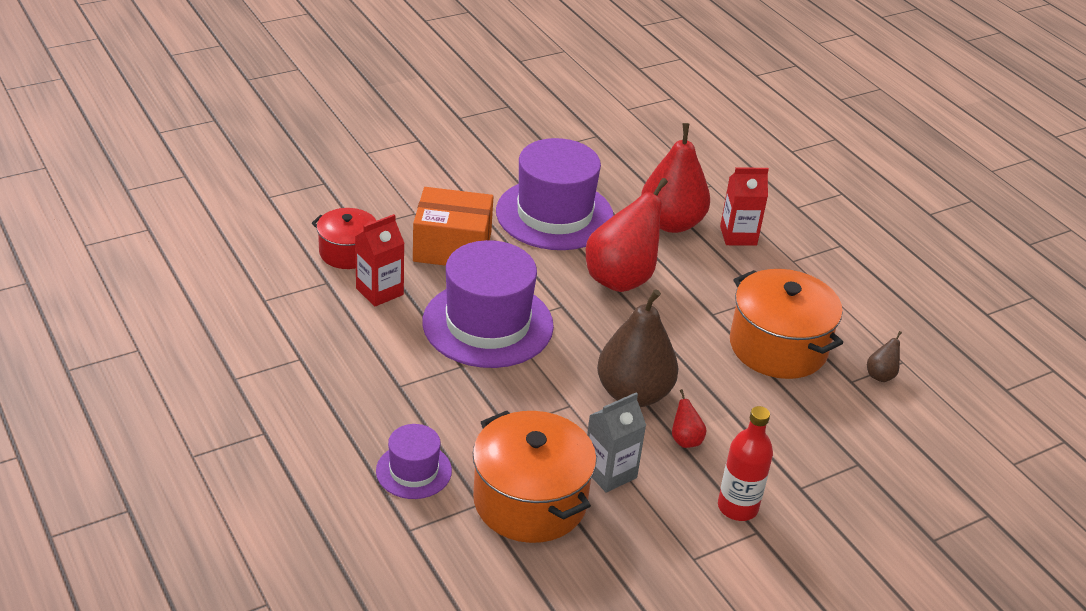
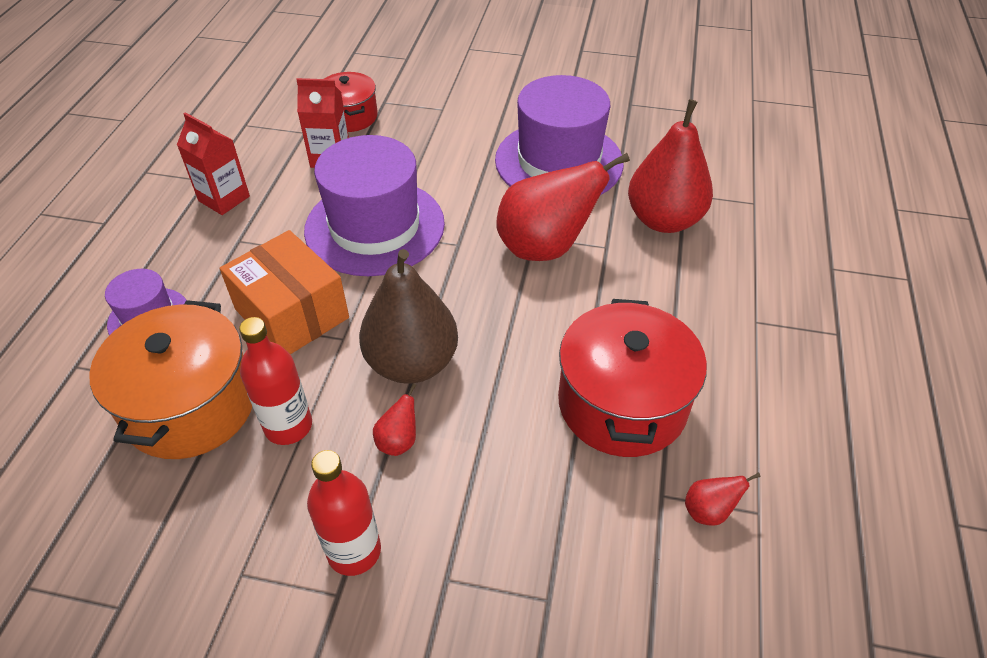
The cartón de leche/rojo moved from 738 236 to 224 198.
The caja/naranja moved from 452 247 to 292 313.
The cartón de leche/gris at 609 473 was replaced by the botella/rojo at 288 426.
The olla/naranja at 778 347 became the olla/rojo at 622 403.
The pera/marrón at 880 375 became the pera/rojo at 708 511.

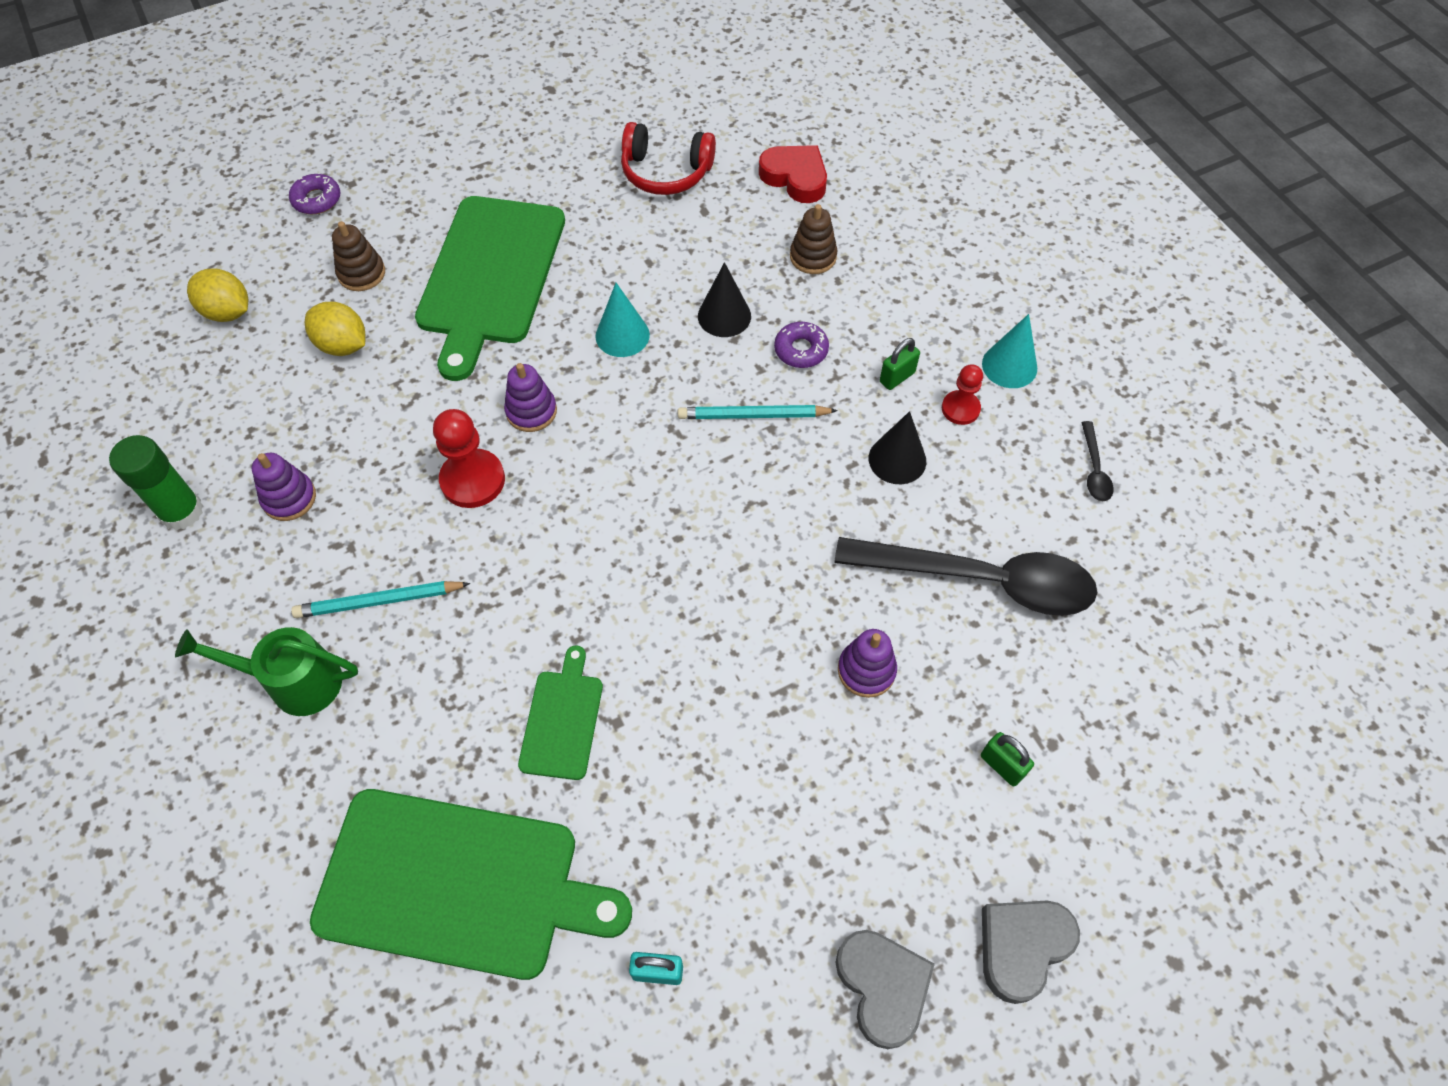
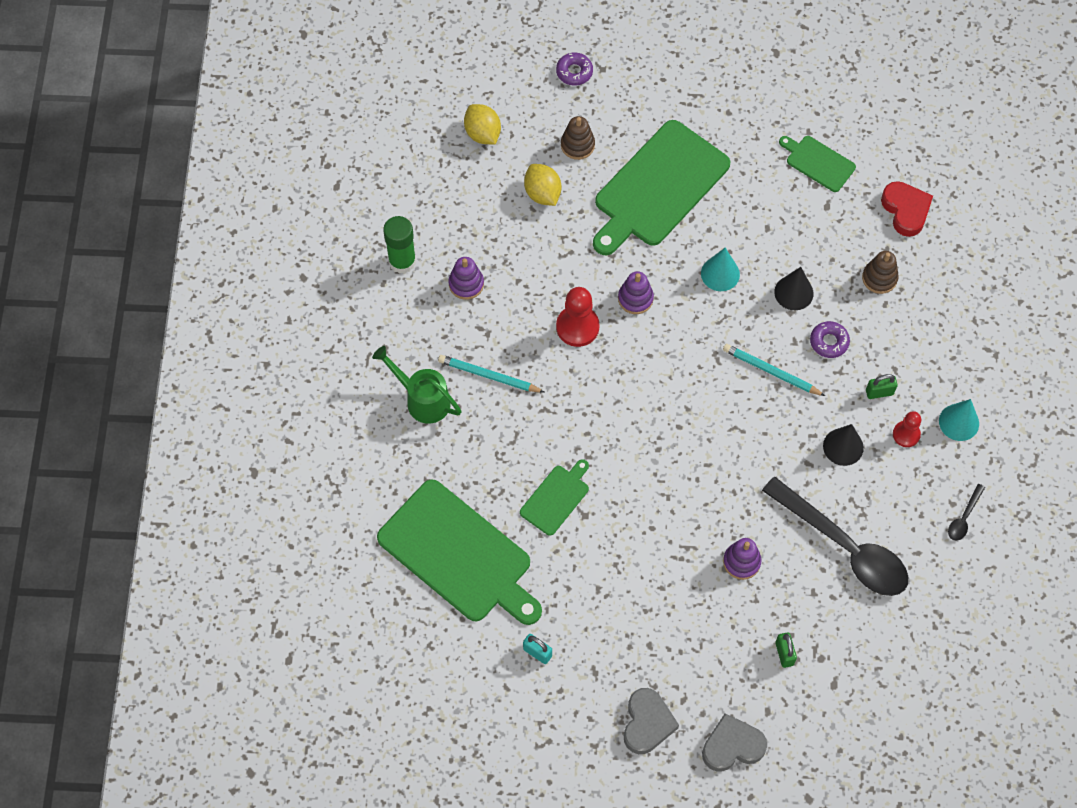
The auriculares/rojo at 666 172 was replaced by the tabla de cortar/verde at 818 162.

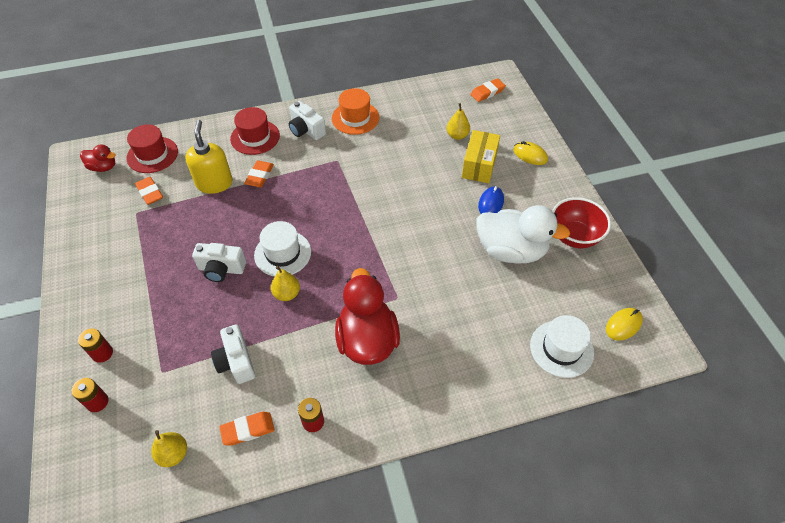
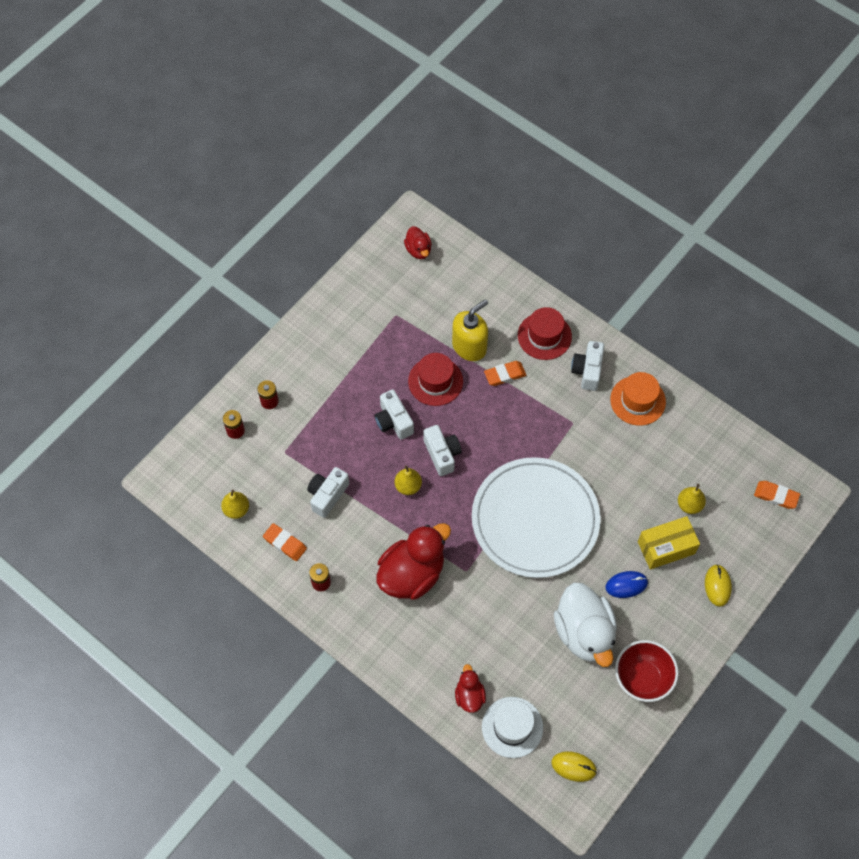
The sombrero/rojo moved from 152 155 to 435 381.
The sombrero/blanco at 282 253 was replaced by the cámara/blanco at 442 454.
The pato/rojo at 469 696 appeared.
The plato/blanco at 535 519 appeared.
The goma de borrar/naranja at 150 193 disappeared.

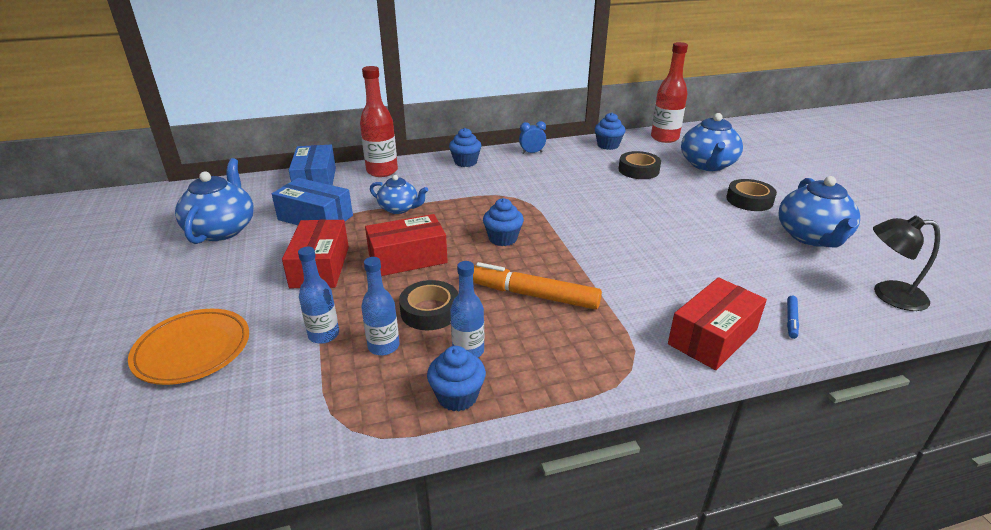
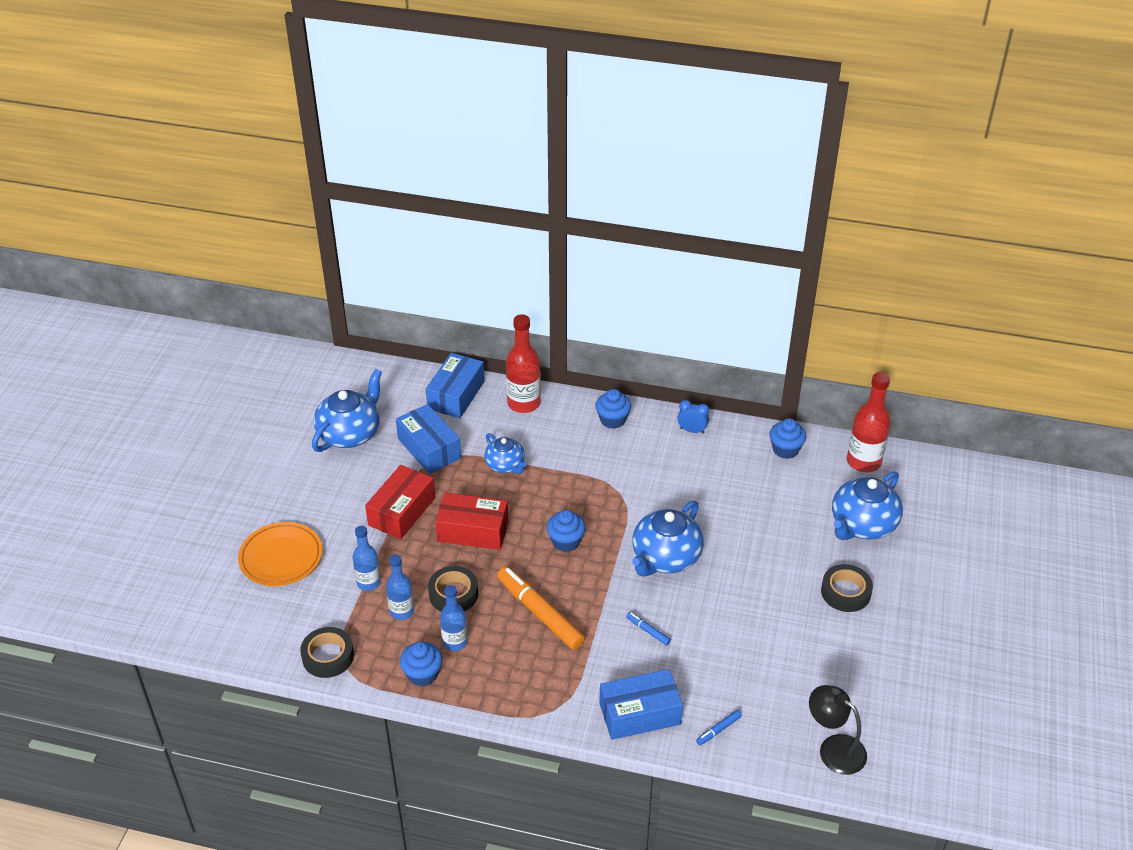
The cinta adhesiva/negro moved from 638 170 to 328 656.
The caja/rojo at 712 337 became the caja/azul at 639 714.
The rotulador/azul at 648 631 appeared.
The tetera/azul moved from 811 237 to 665 558.

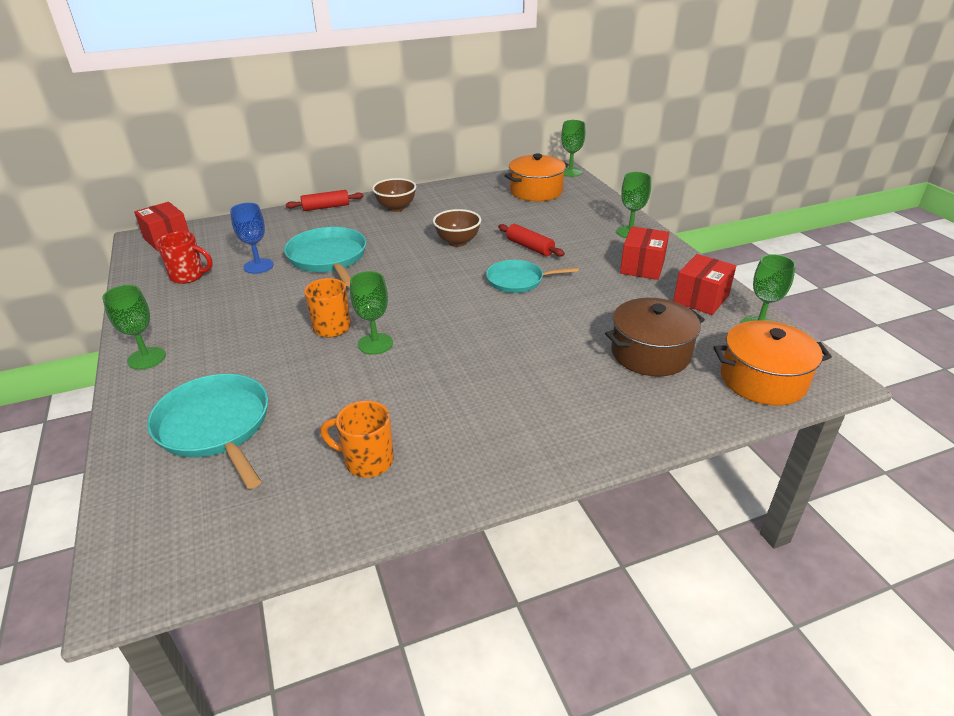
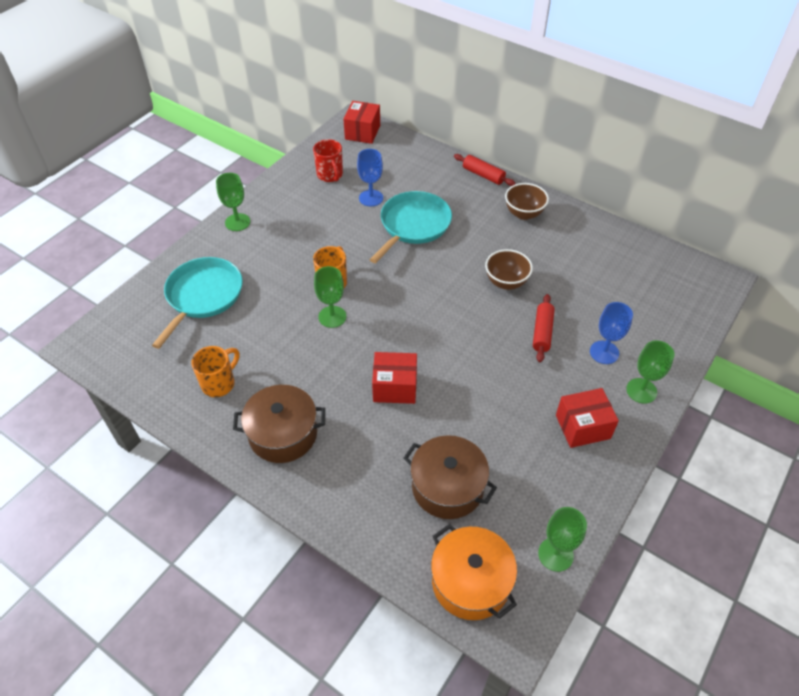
The taza/naranja at 367 461 turned 60 degrees clockwise.
The olla/marrón at 283 434 appeared.
The caja/rojo moved from 701 299 to 395 387.
The copa/azul at 604 352 appeared.
The sartén/turquesa at 518 280 disappeared.
The olla/naranja at 536 191 disappeared.
The copa/verde at 570 172 disappeared.

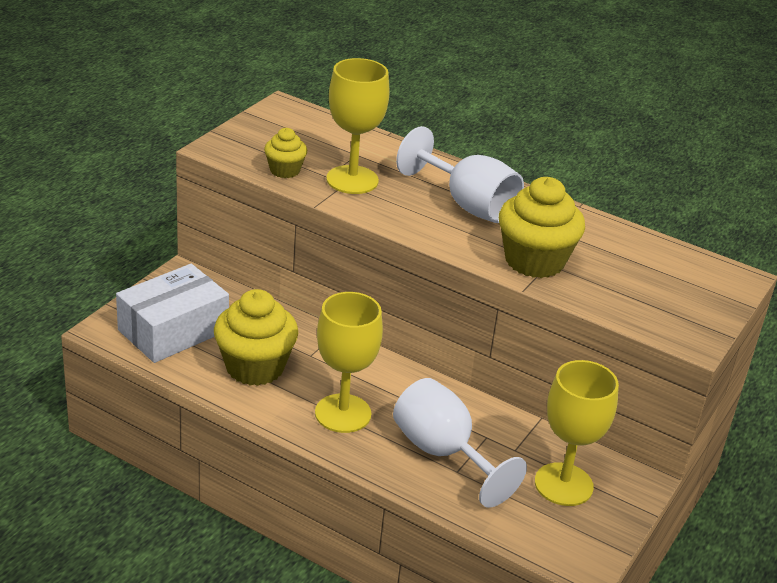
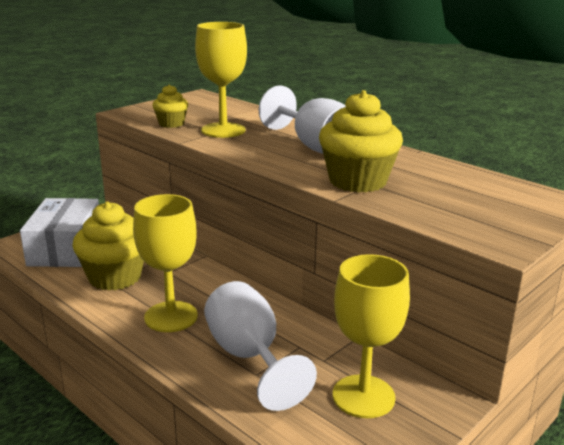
The caja/blanco at 173 330 turned 60 degrees counterclockwise.

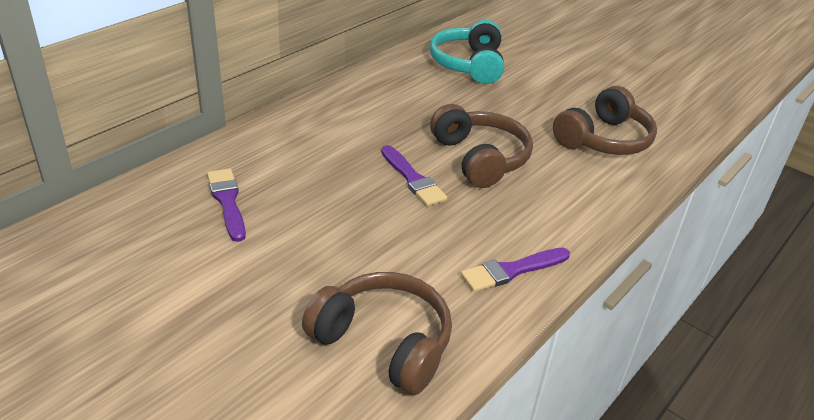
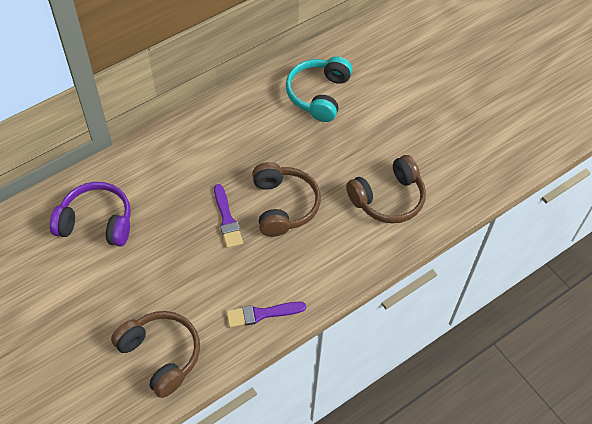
The pincel/morado at 227 201 was replaced by the auriculares/morado at 96 222.

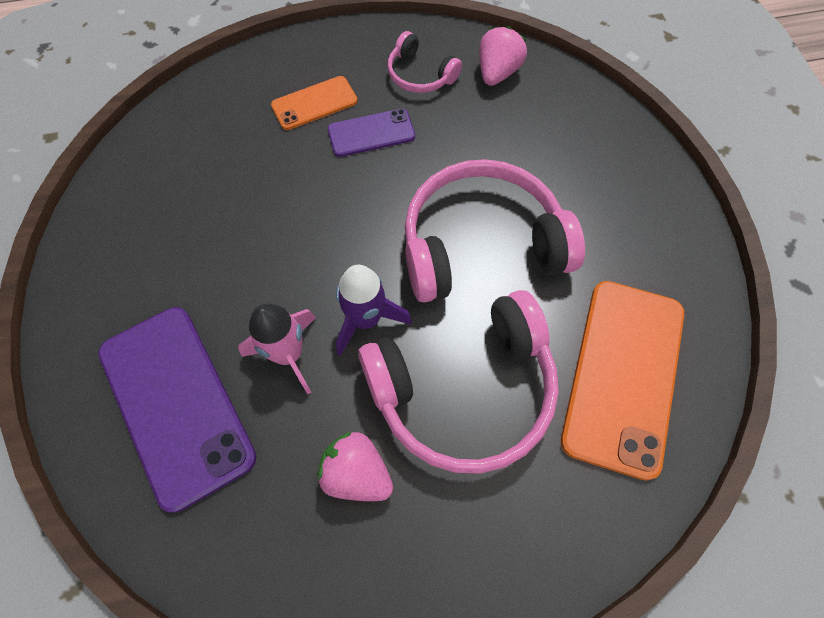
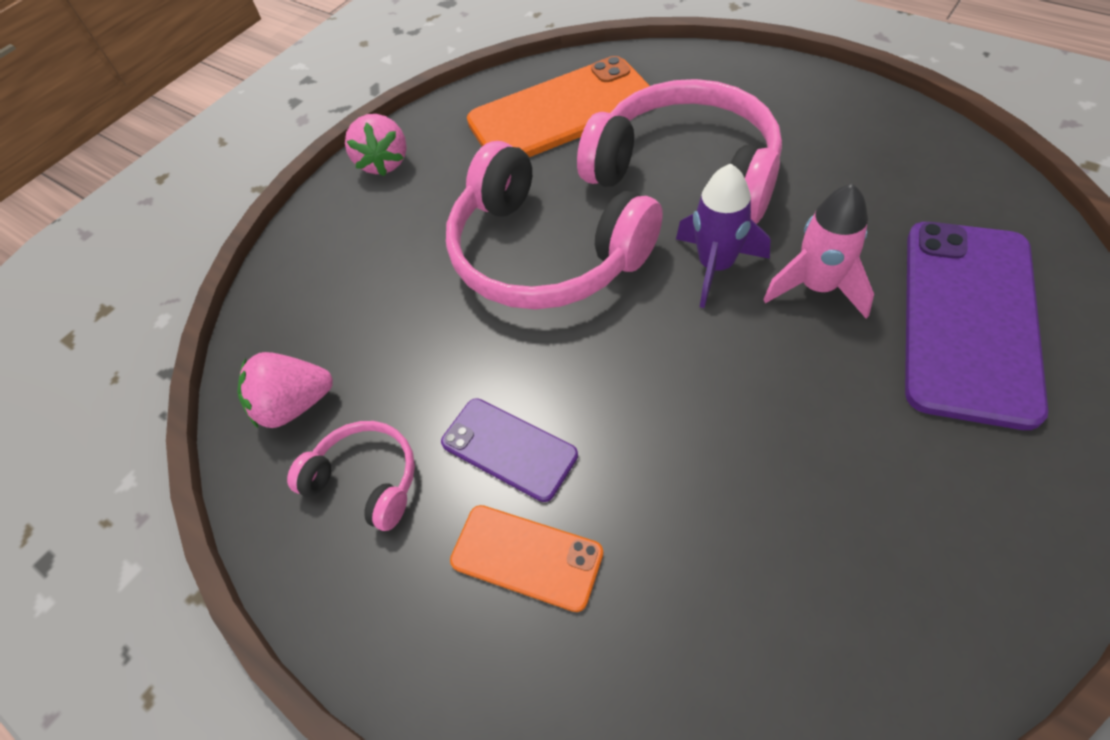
The auriculares/rosa at 420 75 turned 60 degrees counterclockwise.
The fresa/rosa moved from 356 473 to 384 162.

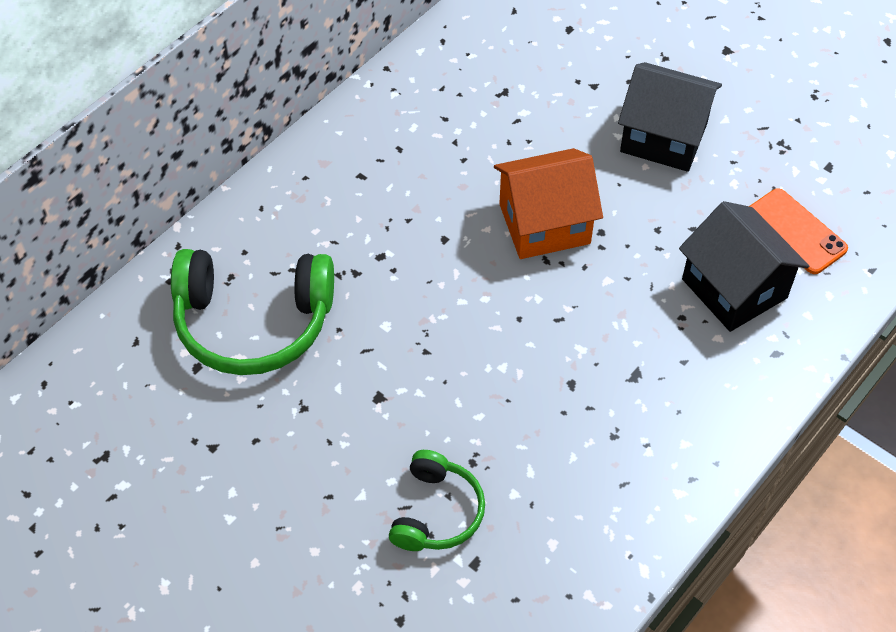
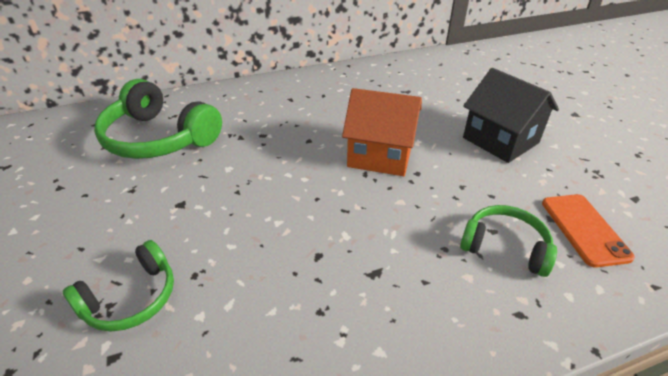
The casa/negro at 734 288 was replaced by the auriculares/verde at 505 247.

